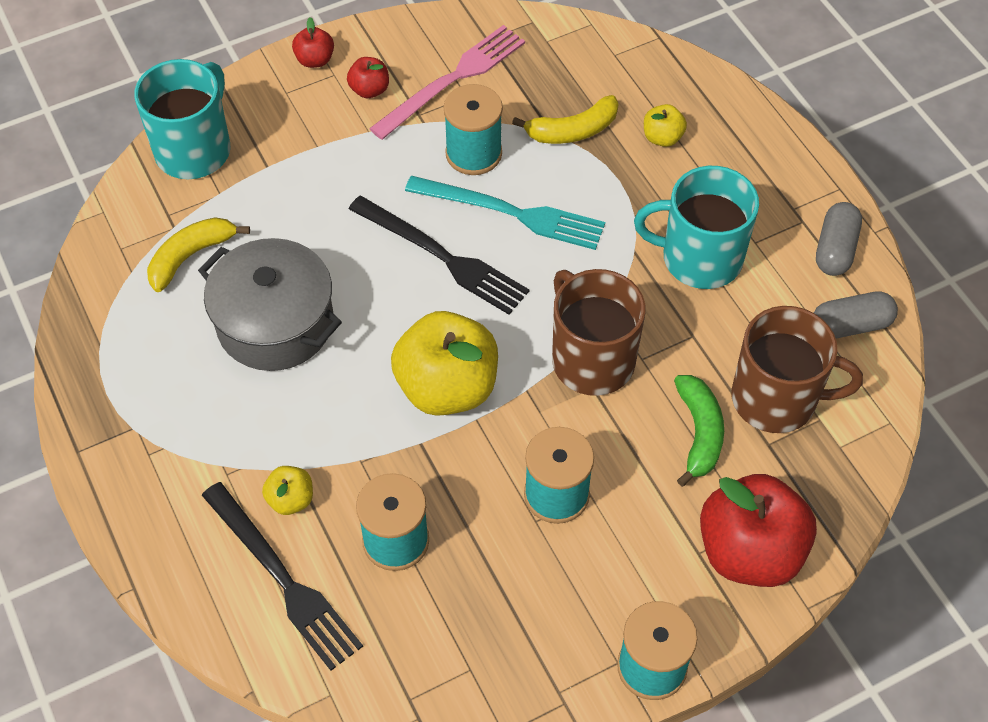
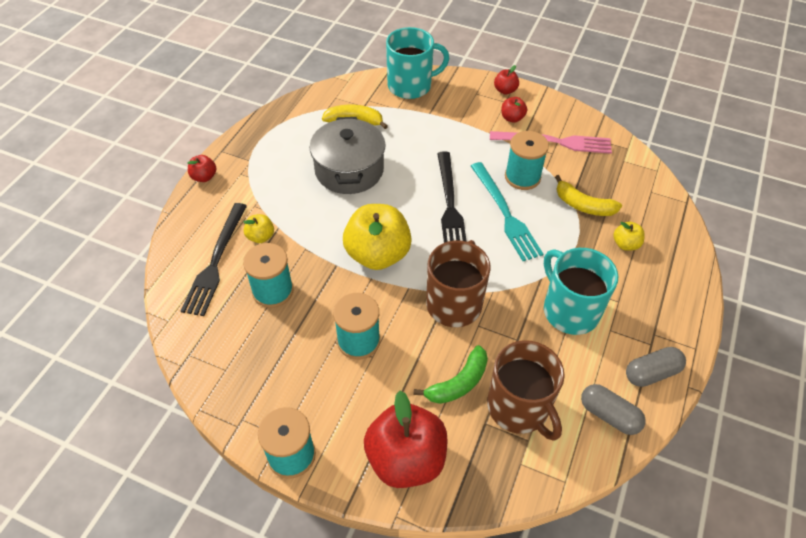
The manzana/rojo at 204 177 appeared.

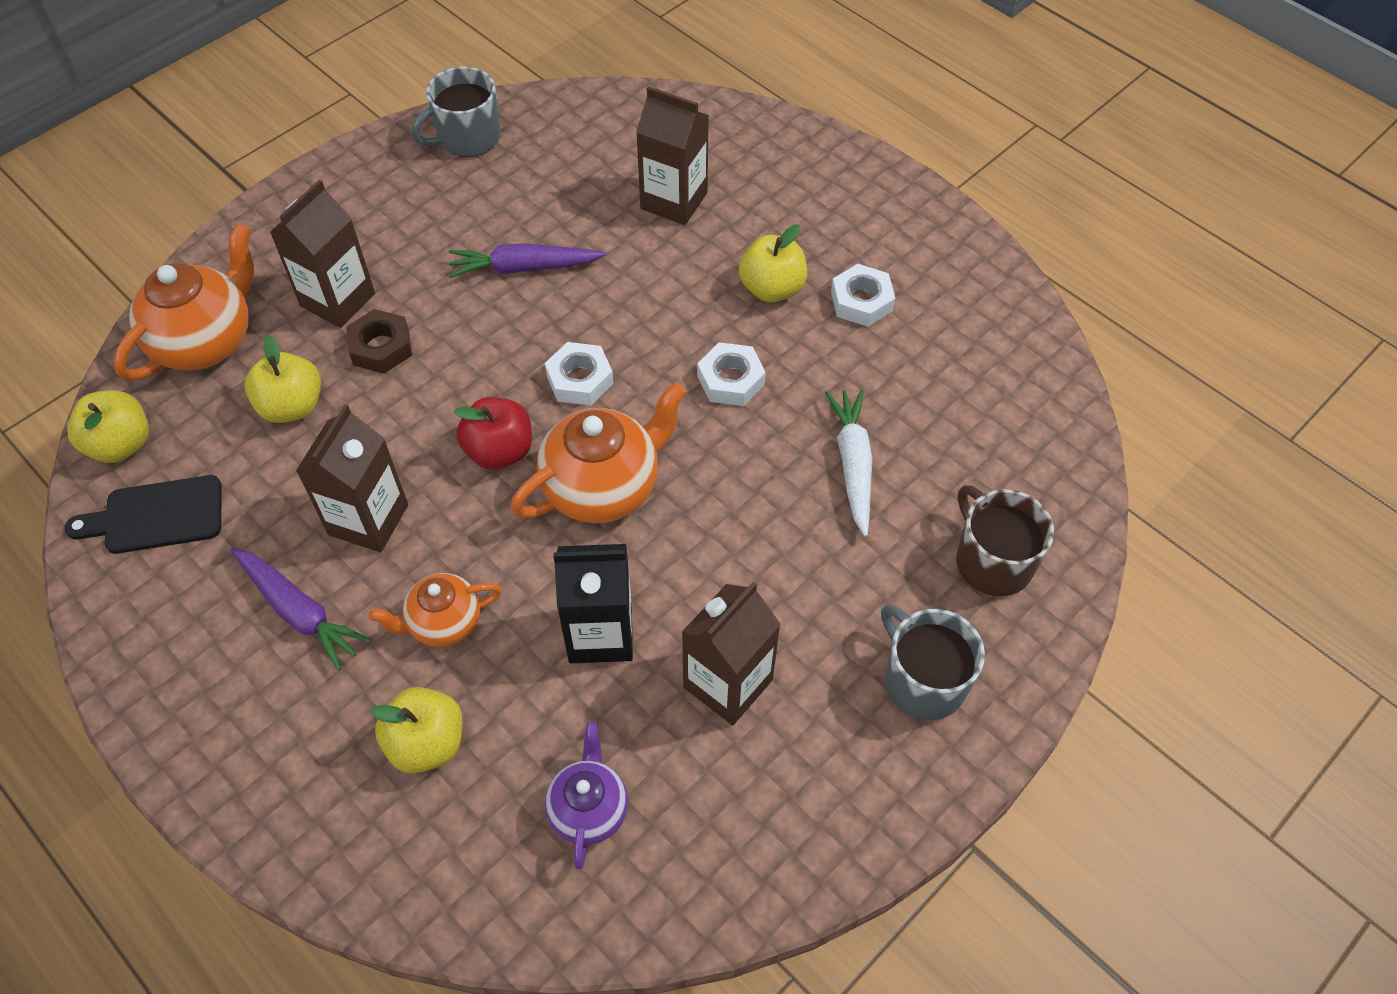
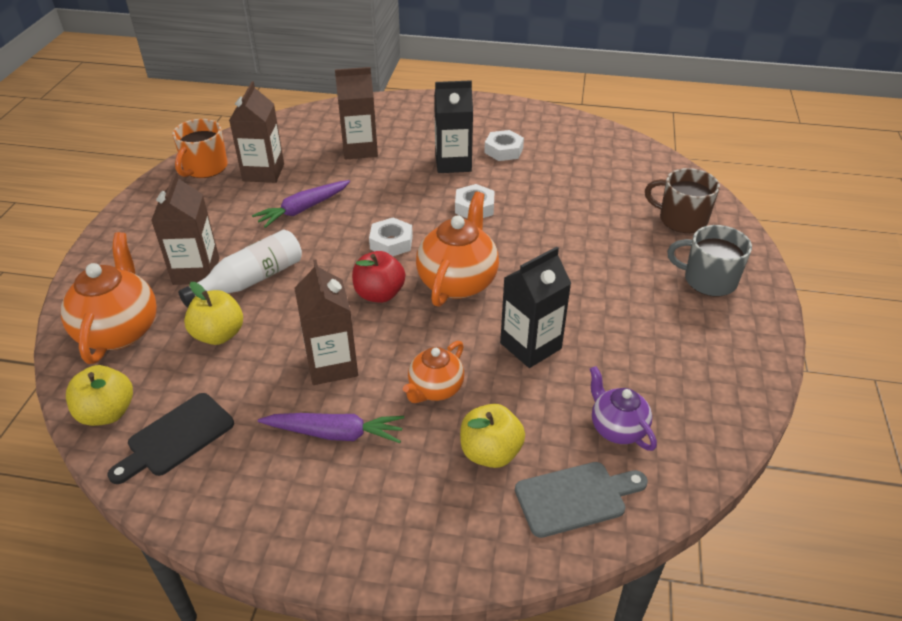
The taza/gris at 467 138 became the taza/naranja at 205 168.
The tuerca/marrón at 381 347 was replaced by the botella/blanco at 250 281.
The cartón de leche/marrón moved from 728 683 to 263 172.
The manzana/amarillo at 772 288 was replaced by the cartón de leche/negro at 453 163.
The tabla de cortar/gris at 575 497 appeared.
The zanahoria/blanco at 853 464 disappeared.

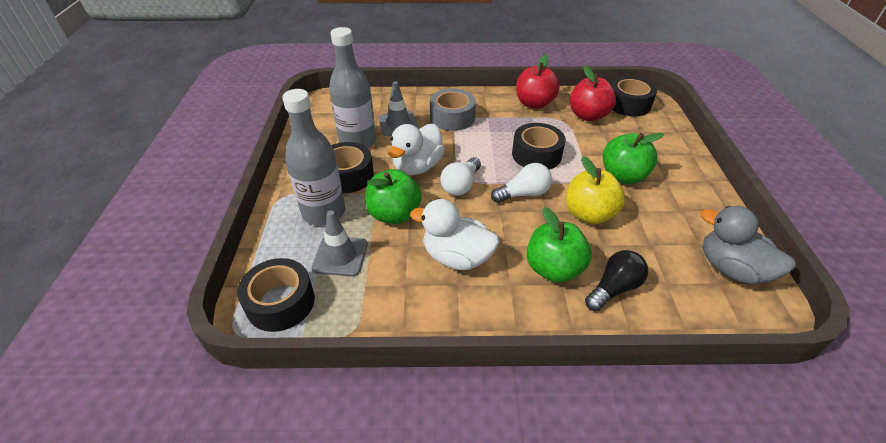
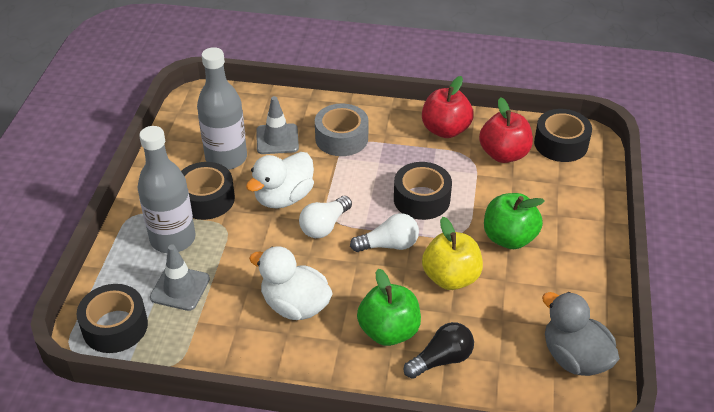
The manzana/verde at 394 214 disappeared.

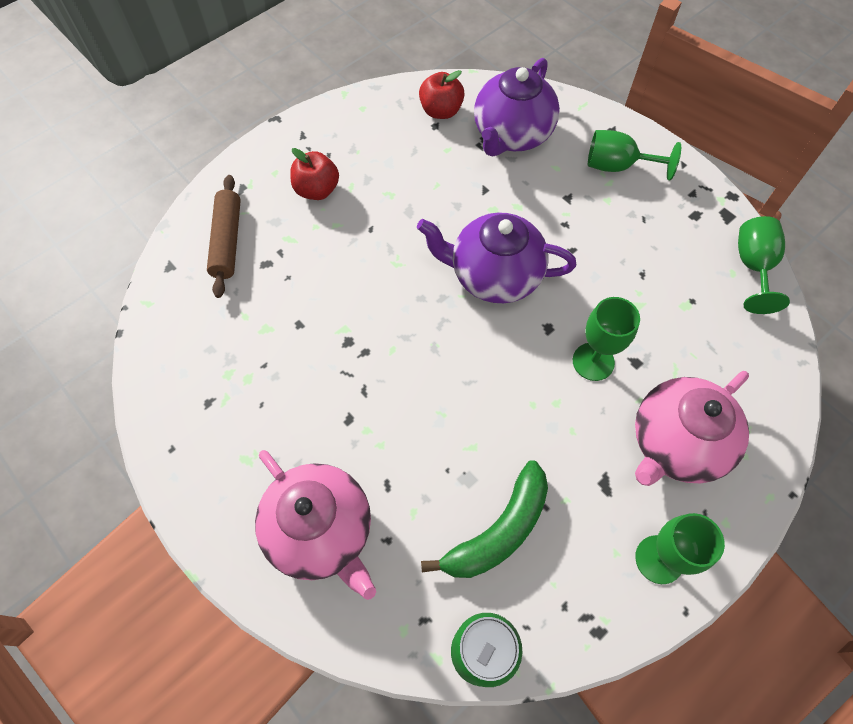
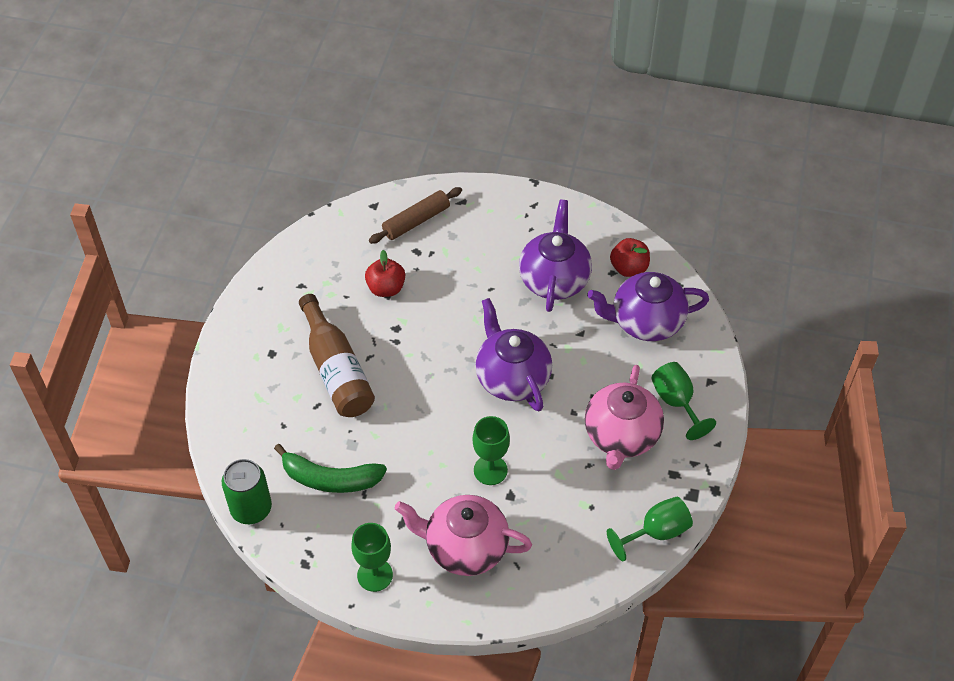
The botella/marrón at 336 370 appeared.
The manzana/rojo moved from 317 190 to 386 288.
The tetera/morado at 554 279 appeared.
The tetera/rosa moved from 321 531 to 621 436.

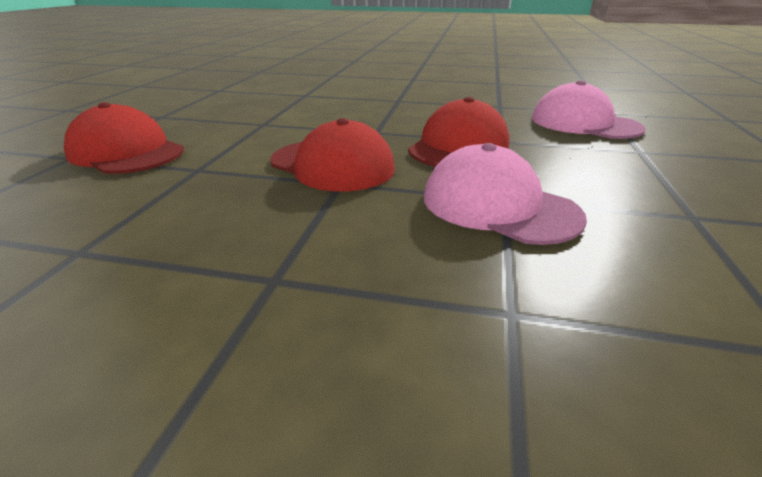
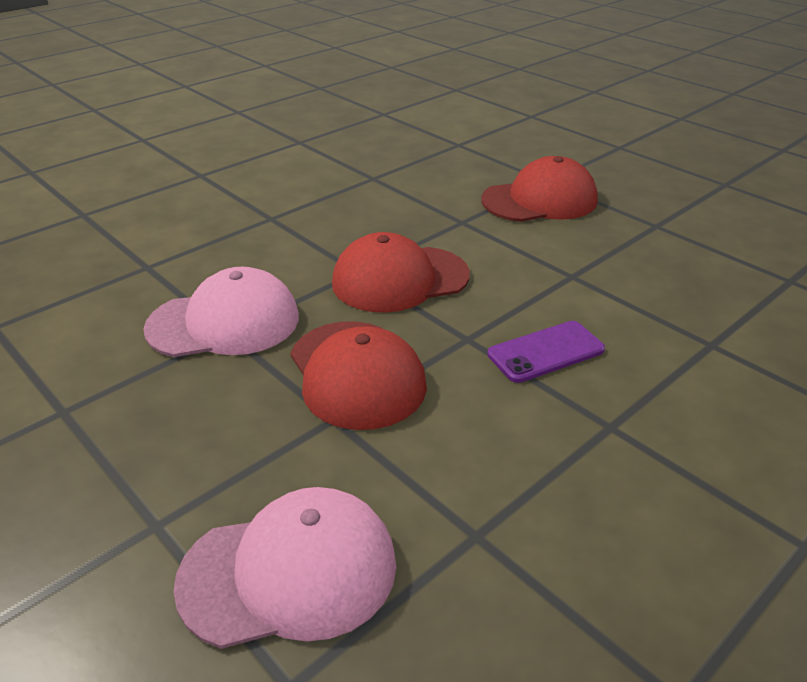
The móvil/morado at 546 352 appeared.

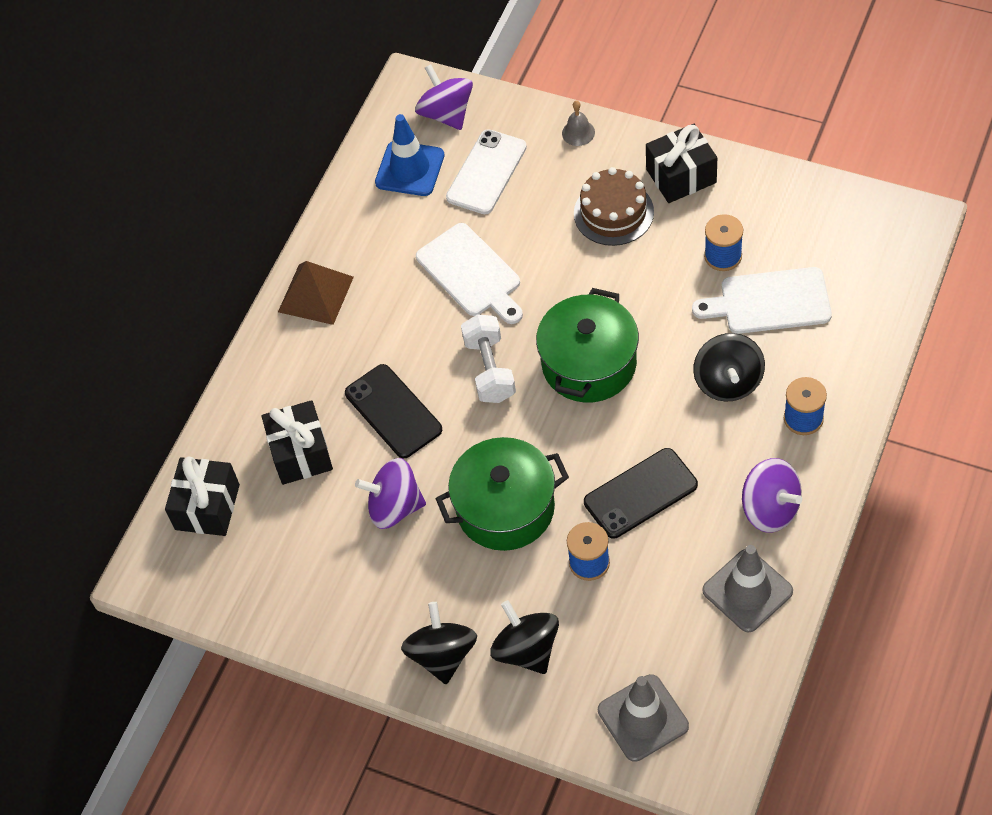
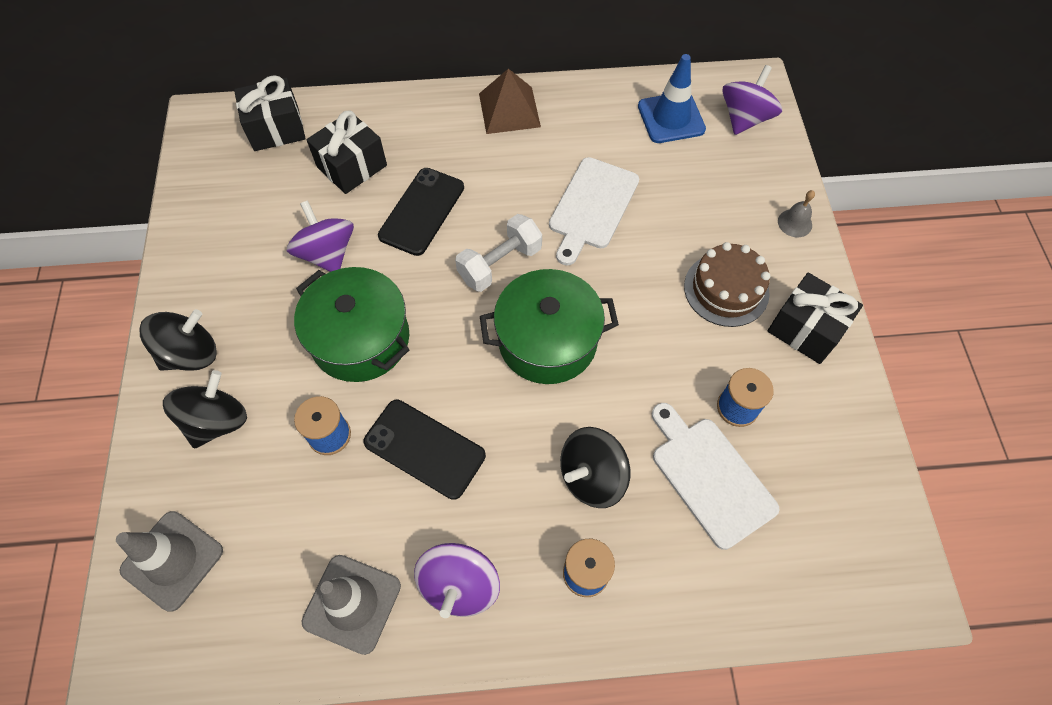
The móvil/blanco at 486 172 disappeared.

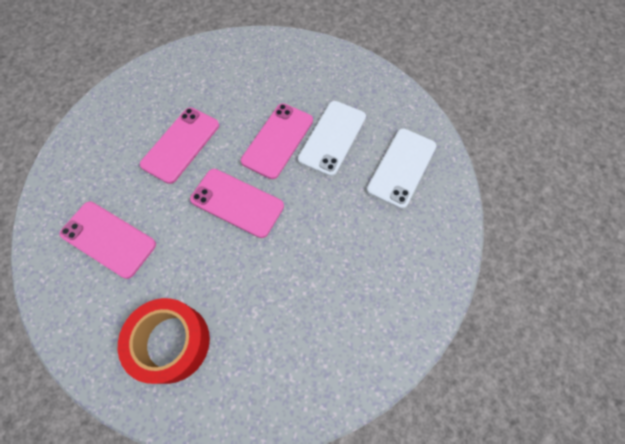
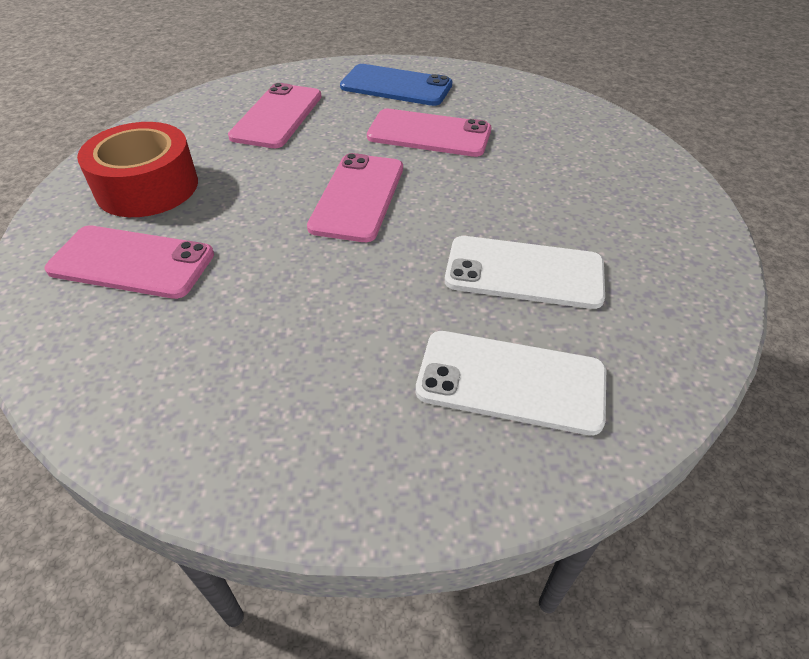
The móvil/rosa moved from 277 140 to 132 262.
The móvil/azul at 396 86 appeared.

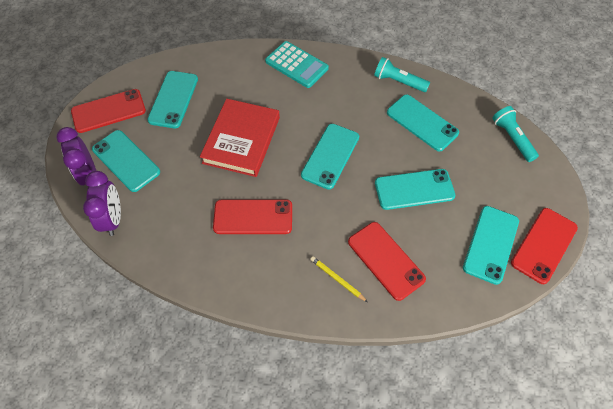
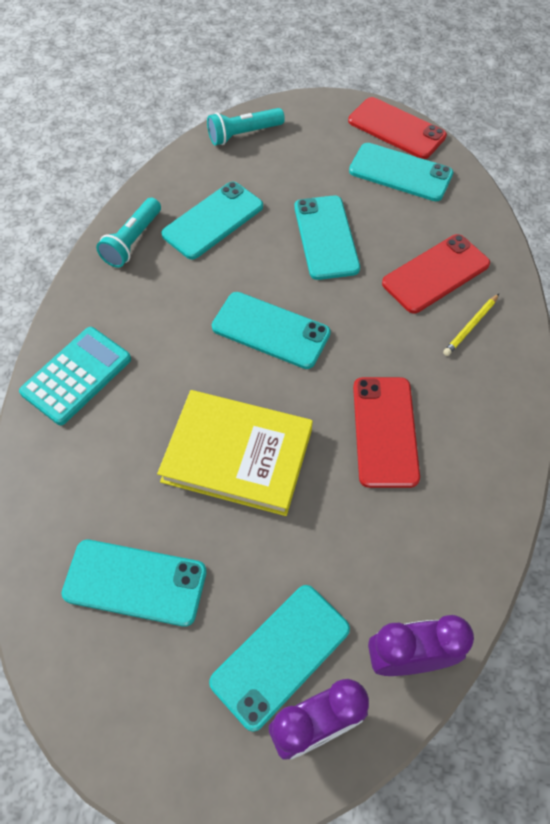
The libro/rojo at 241 140 became the libro/amarillo at 237 455.
The móvil/rojo at 108 111 disappeared.

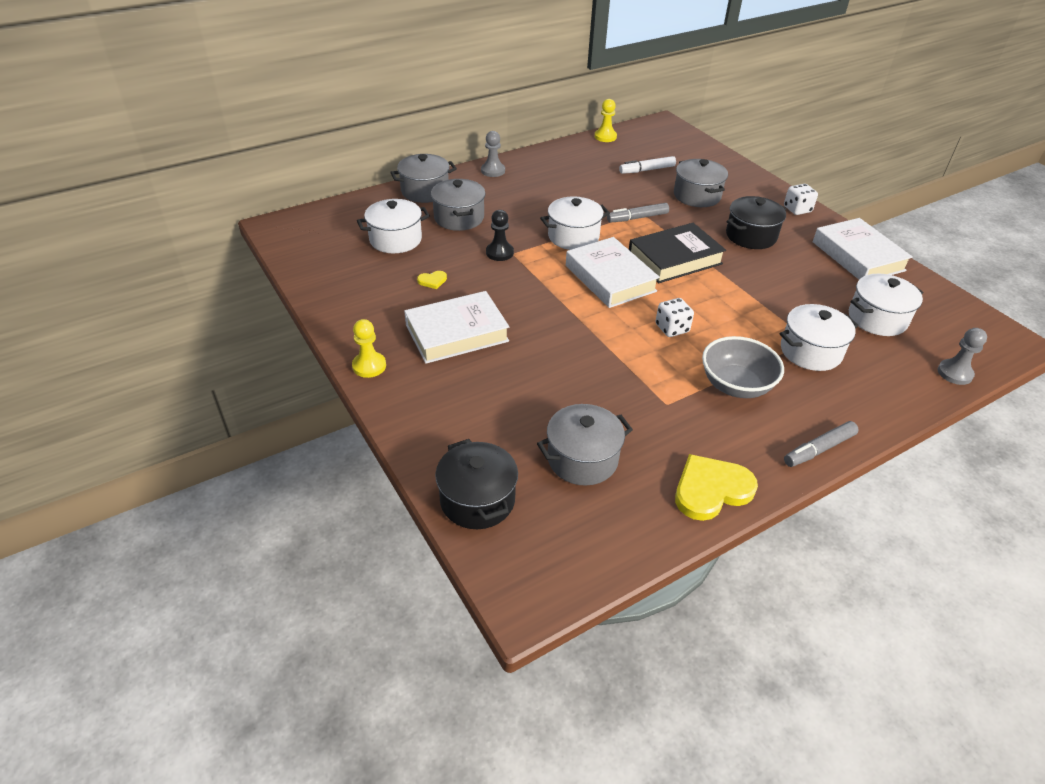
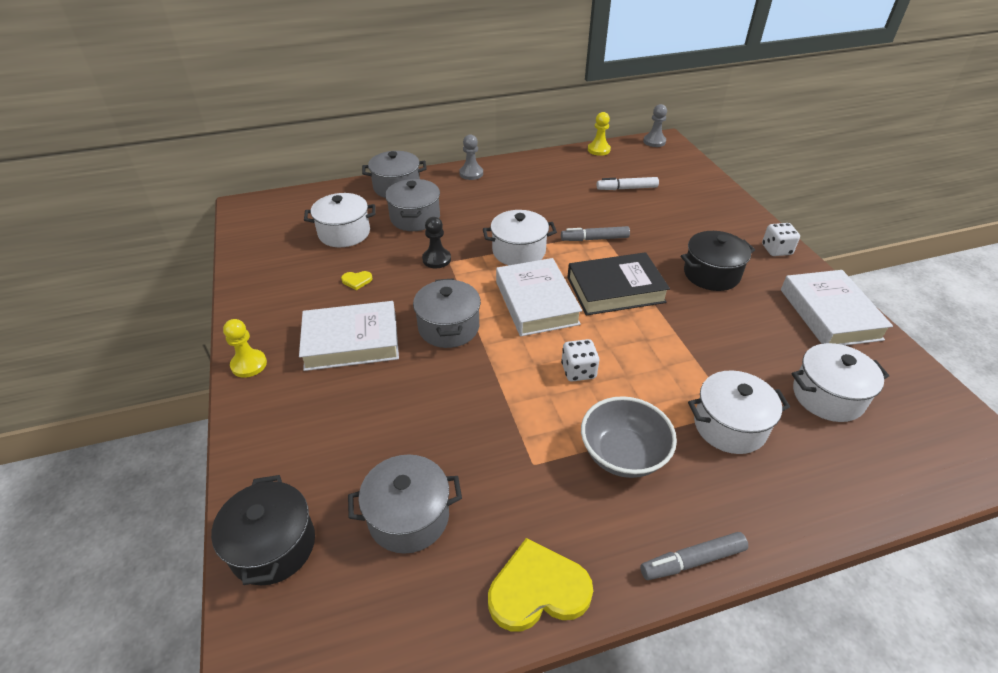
The olla/gris moved from 697 196 to 448 327.
The peón/gris moved from 954 373 to 654 141.

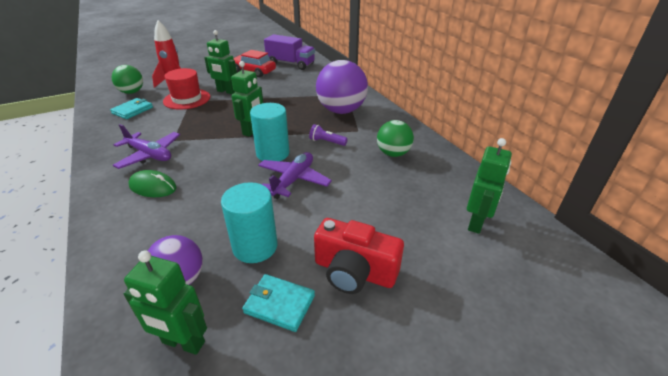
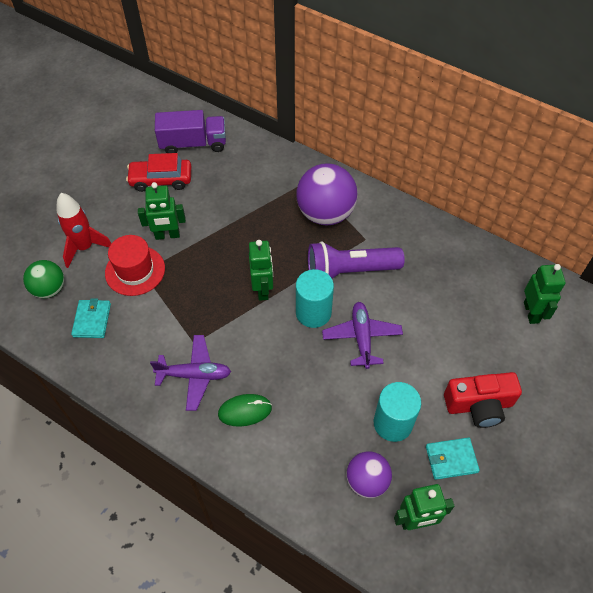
The lámpara de mano/morado at 326 142 changed to 2.30 times the size.
The pelota/verde at 393 153 disappeared.

